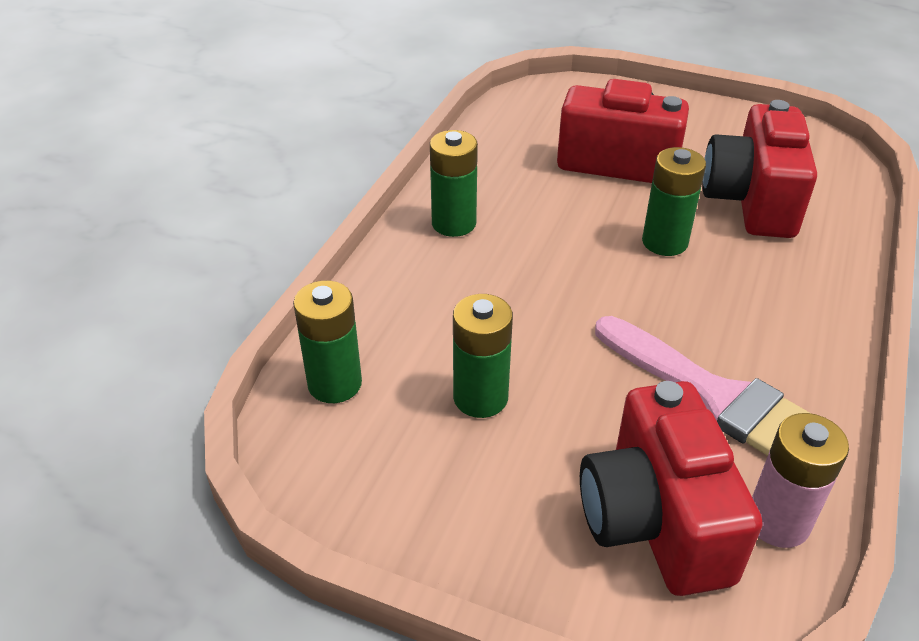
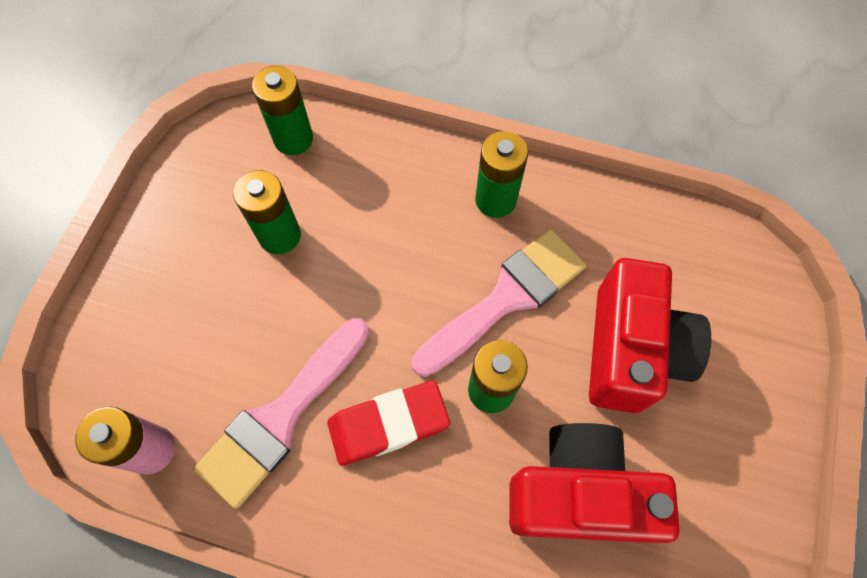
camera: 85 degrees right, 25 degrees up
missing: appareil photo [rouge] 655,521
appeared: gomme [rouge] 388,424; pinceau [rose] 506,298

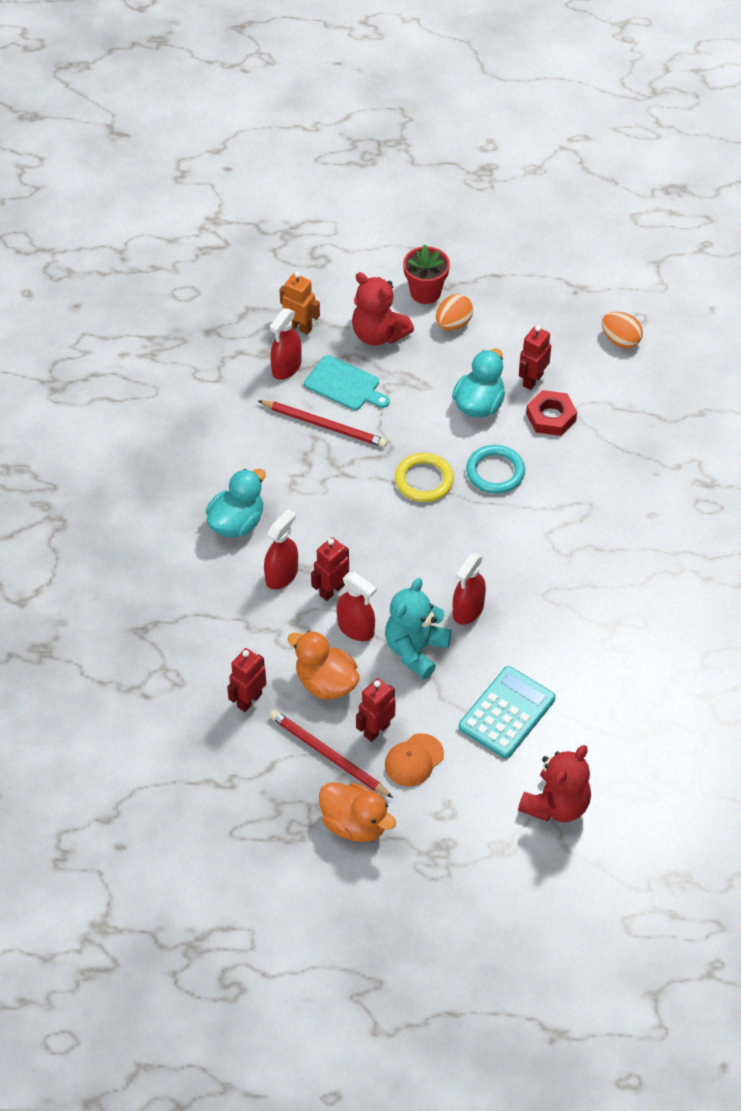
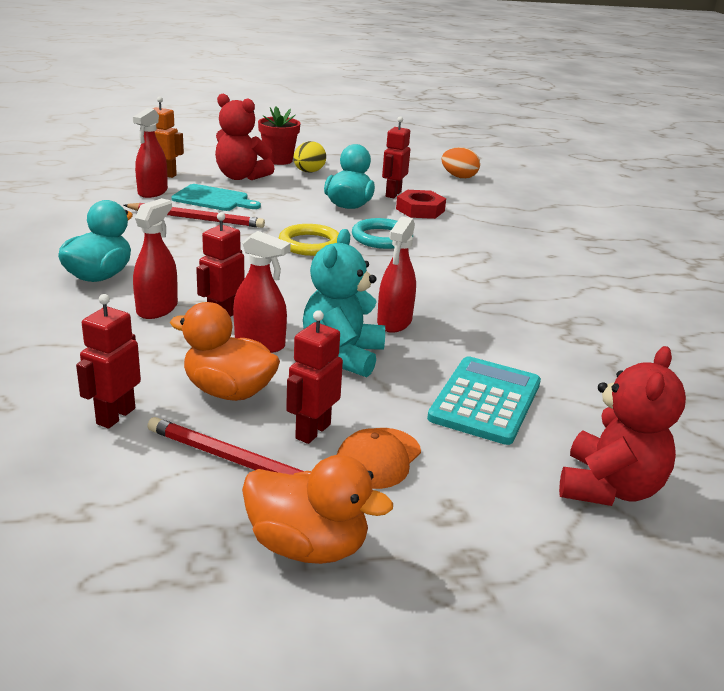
camera: 15 degrees left, 25 degrees down
colour: œuf [orange] 453,324 to œuf [jaune] 308,172

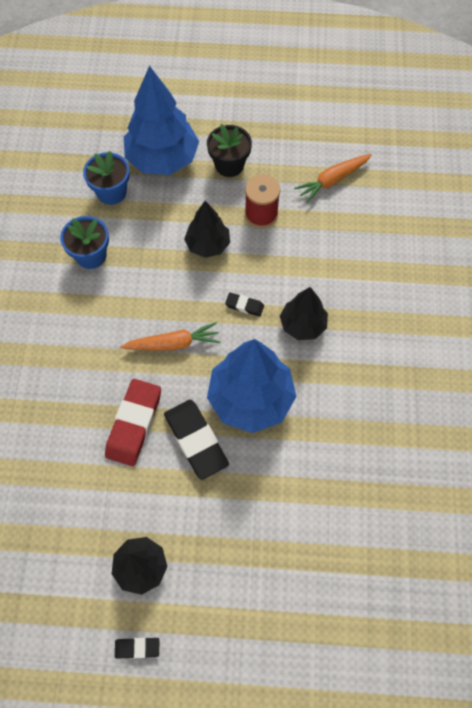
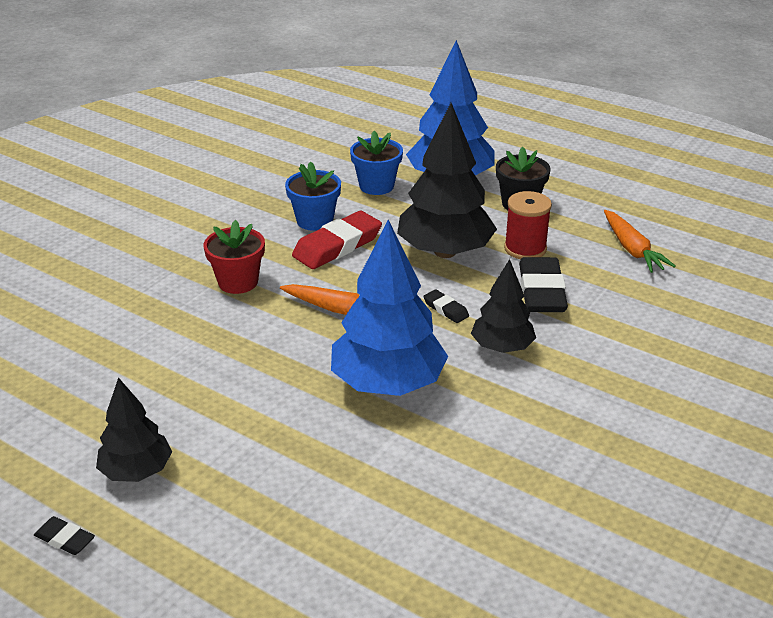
camera: 30 degrees right, 30 degrees down
appeared: pot de fleurs [rouge] 238,282
relocated: gomme [rouge] 134,424 to 337,246; gomme [noir] 196,440 to 541,291
spun: carotte [orange] 332,180 = 632,249 105 degrees counterclockwise
size: arbre [noir] 208,245 = 445,252 x1.73

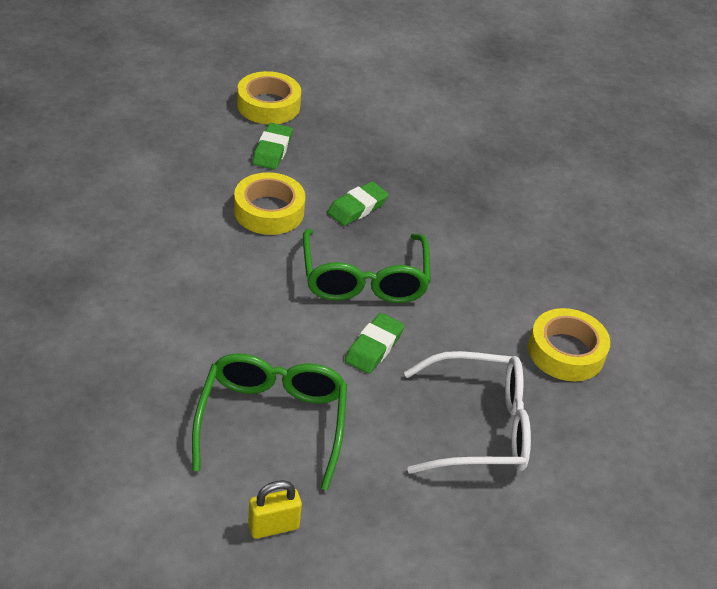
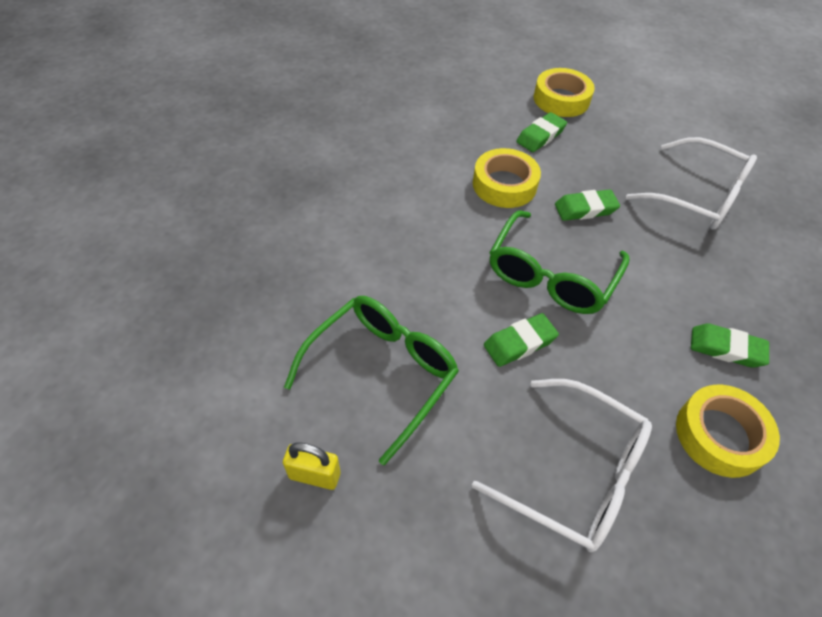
camera: 35 degrees right, 10 degrees up
appeared: lunettes [blanc] 697,196; gomme [vert] 726,348

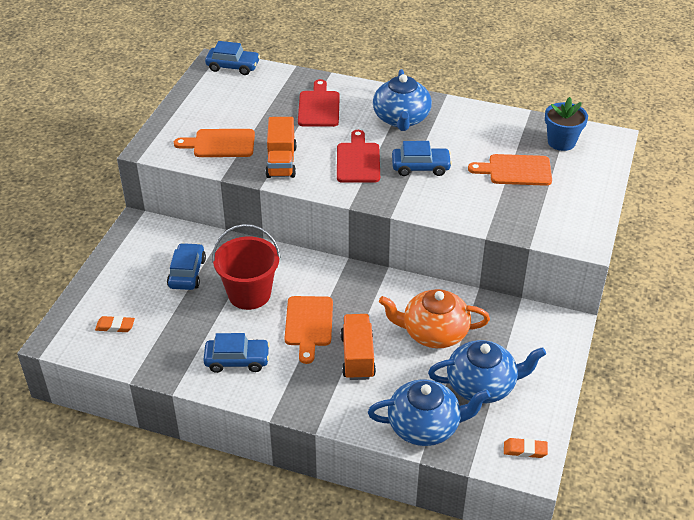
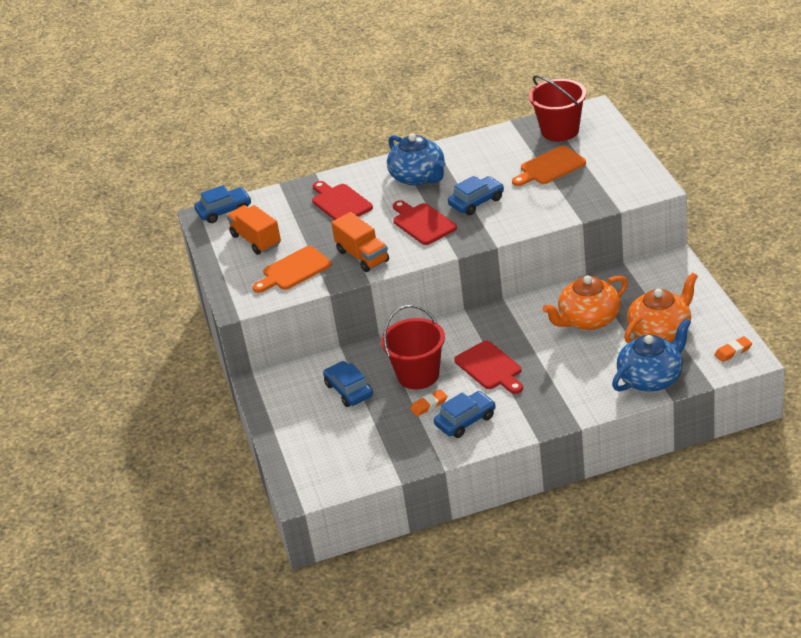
camera: 30 degrees left, 5 degrees down
relocated: camion [orange] 357,357 to 256,240; gomme [orange] 115,326 to 429,405
exchanged: pot de fleurs [bleu] 561,142 to seau [rouge] 560,131
colour: planche à découper [orange] 309,324 to planche à découper [rouge] 490,367; théière [bleu] 482,385 to théière [orange] 660,331

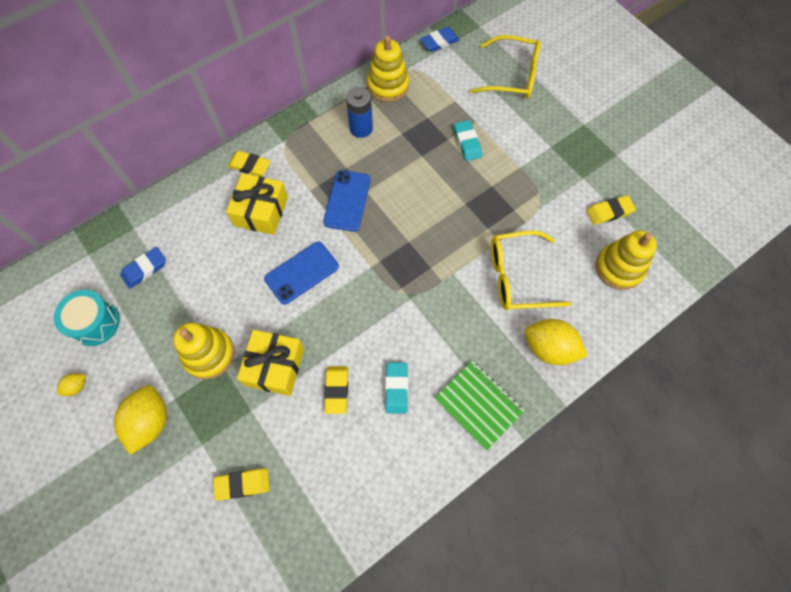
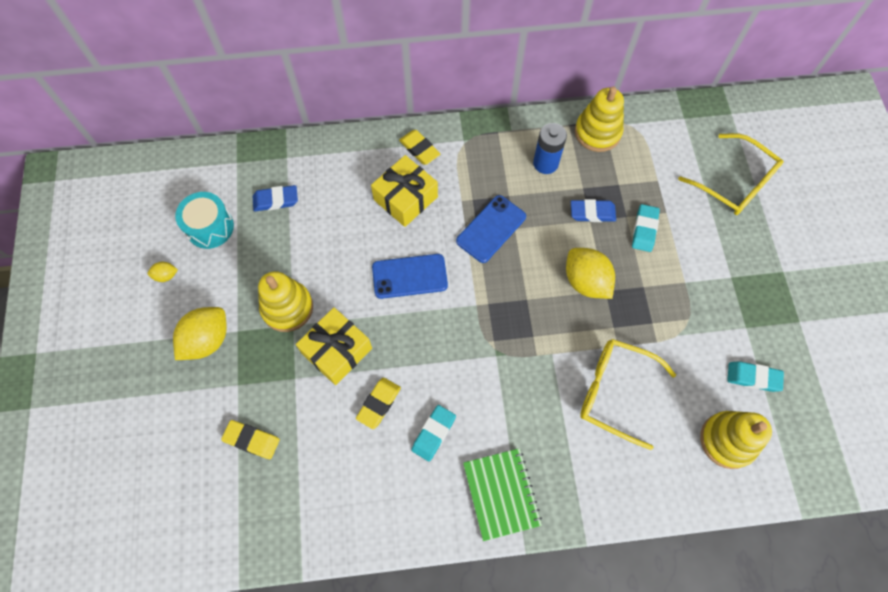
camera: 30 degrees right, 0 degrees up
relocated: citron [jaune] 549,348 to 586,281; gomme [bleu] 439,42 to 592,213
colour: gomme [jaune] 609,212 to gomme [turquoise] 753,377

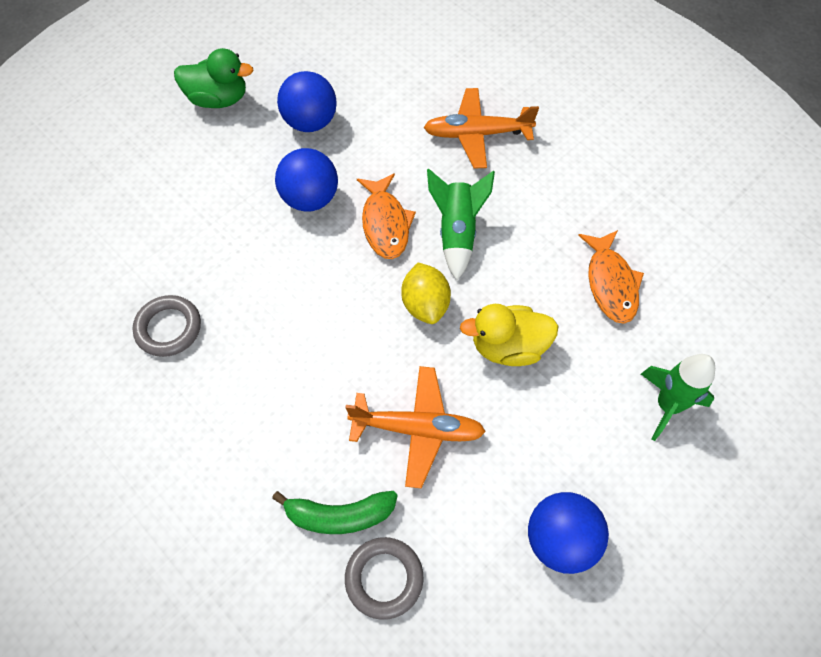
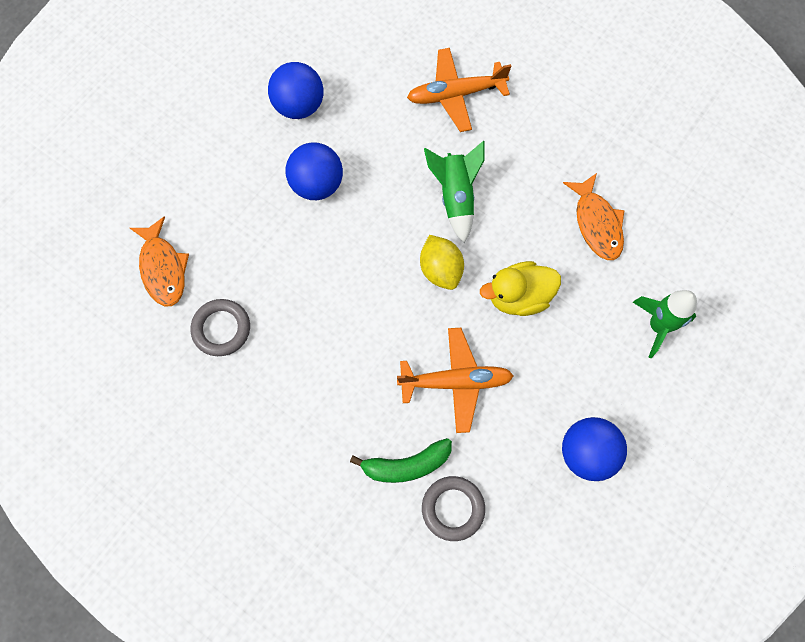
camera: 10 degrees left, 10 degrees up
missing: canard [vert] 218,99
relocated: poisson [orange] 385,223 to 163,268

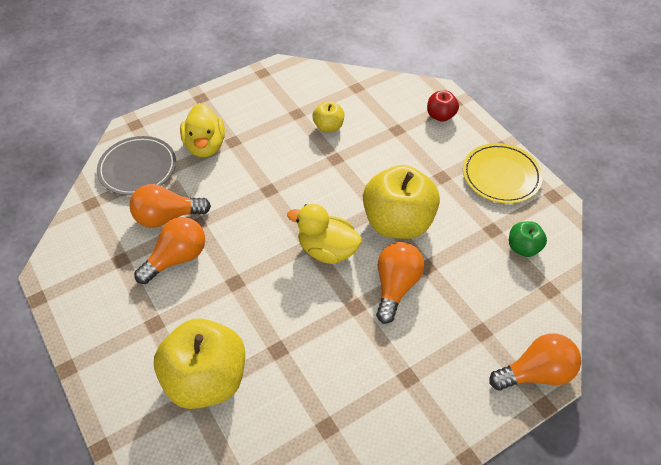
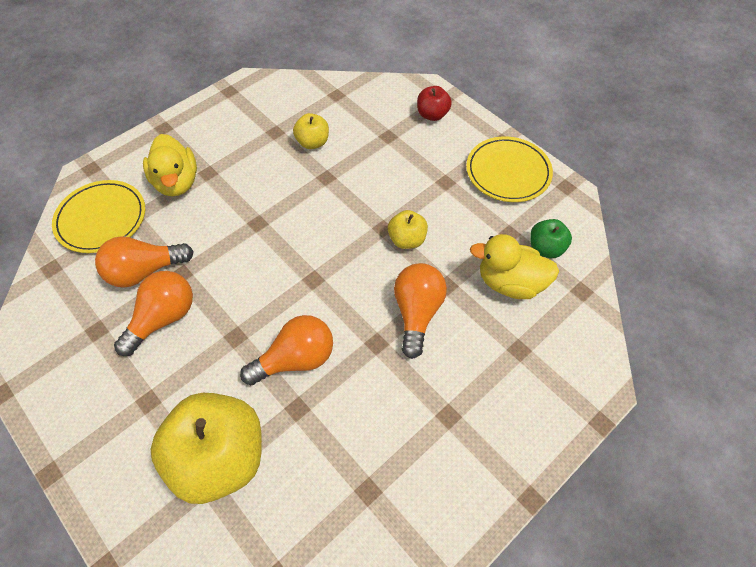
camera: 10 degrees left, 5 degrees up
relocated: ampoule [orange] 535,373 to 296,359; canard [jaune] 327,250 to 510,283
colour: assiette [gris] 138,168 to assiette [jaune] 101,219
size: pomme [jaune] 398,222 = 407,240 x0.48

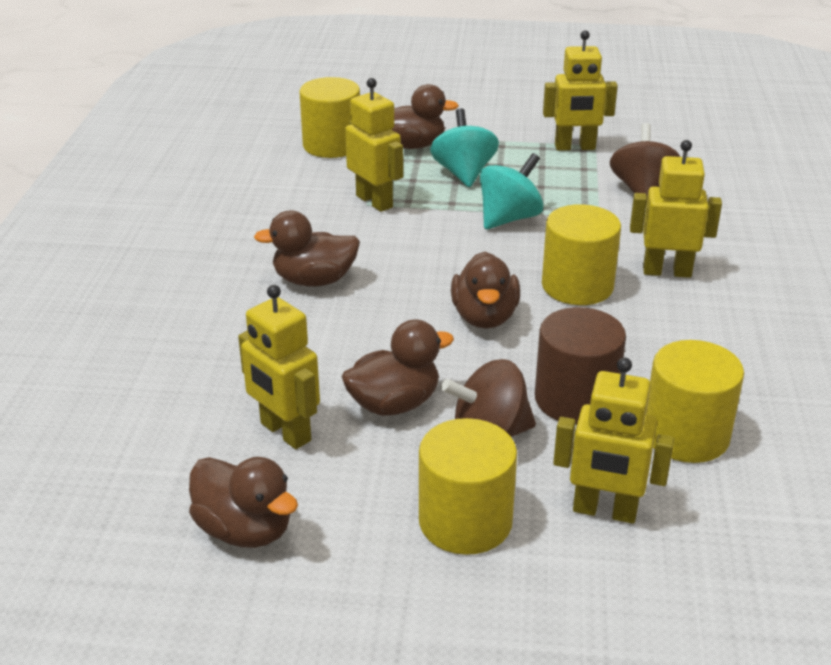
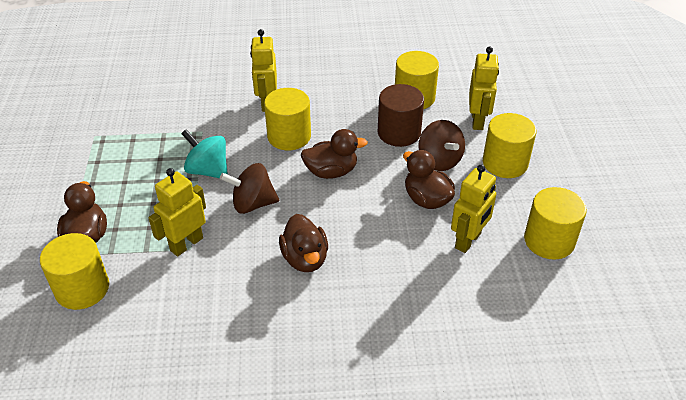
camera: 100 degrees left, 10 degrees up
missing: toupie [turquoise] 463,173; robot [jaune] 575,147
relocated: toupie [marron] 642,189 to 252,204
exchanged: canard [marron] 245,530 to cylindre [jaune] 549,241

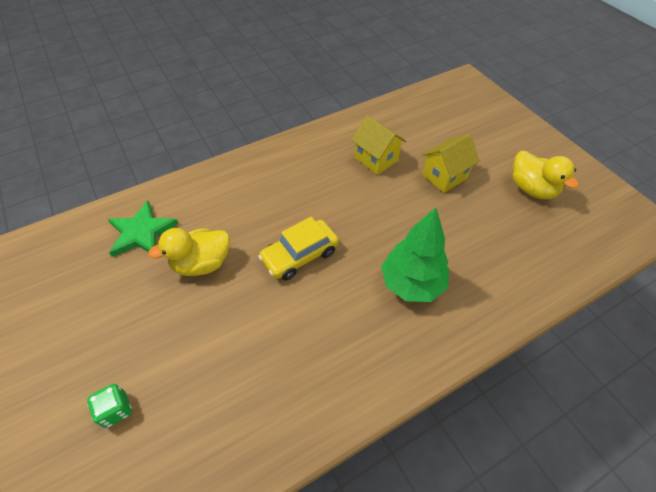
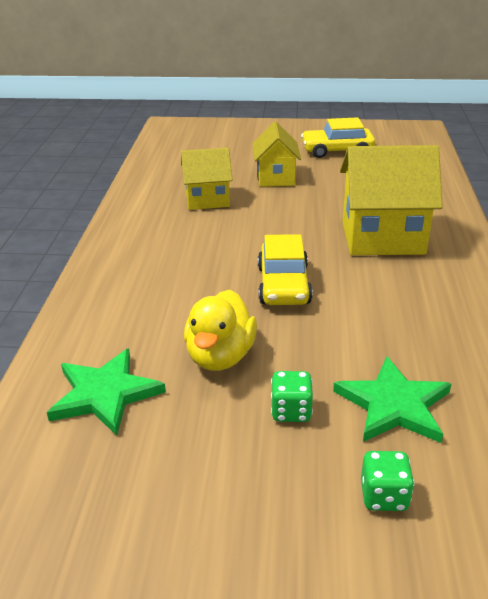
camera: 55 degrees left, 20 degrees down
appeared: dé [vert] 291,411; étoile [vert] 394,405
exchanged: canard [jaune] 531,189 to voiture [jaune] 337,151; arbre [vert] 411,283 to maison [jaune] 382,238

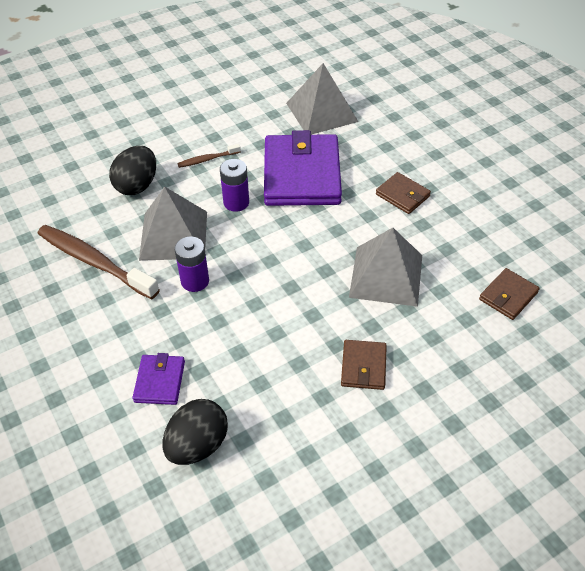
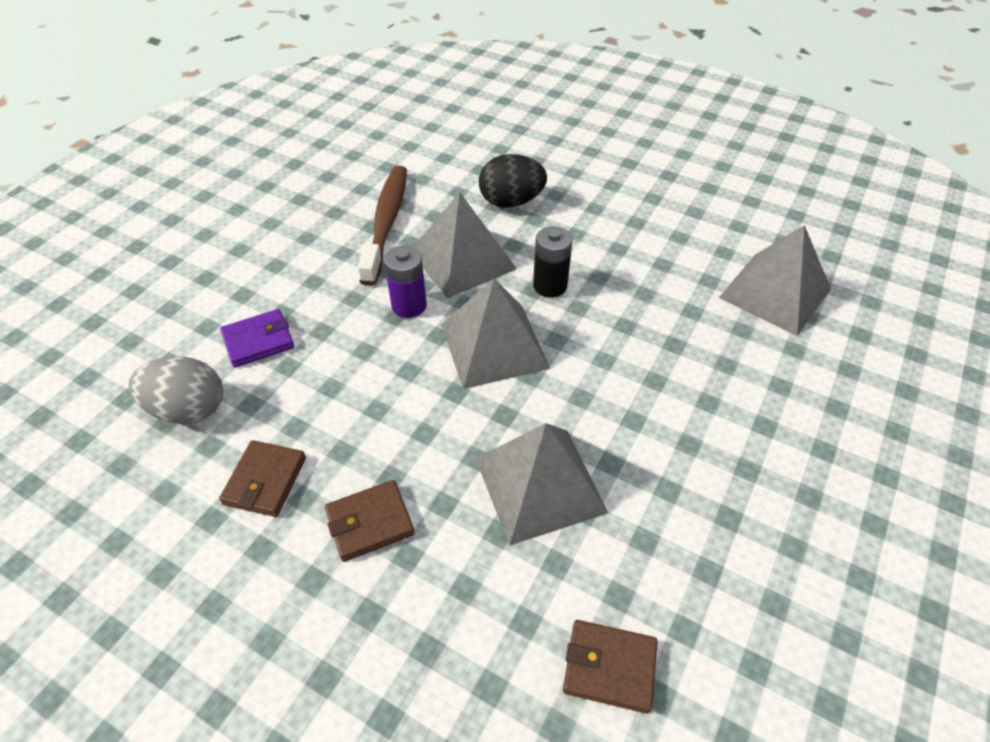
camera: 60 degrees right, 0 degrees up
missing: brosse à dents [marron] 207,159; portefeuille [violet] 302,175
appeared: pyramide [gris] 494,345
relocated: portefeuille [marron] 402,195 to 265,481
colour: œuf [noir] 198,445 to œuf [gris] 188,409; pile [violet] 236,202 to pile [noir] 550,286

